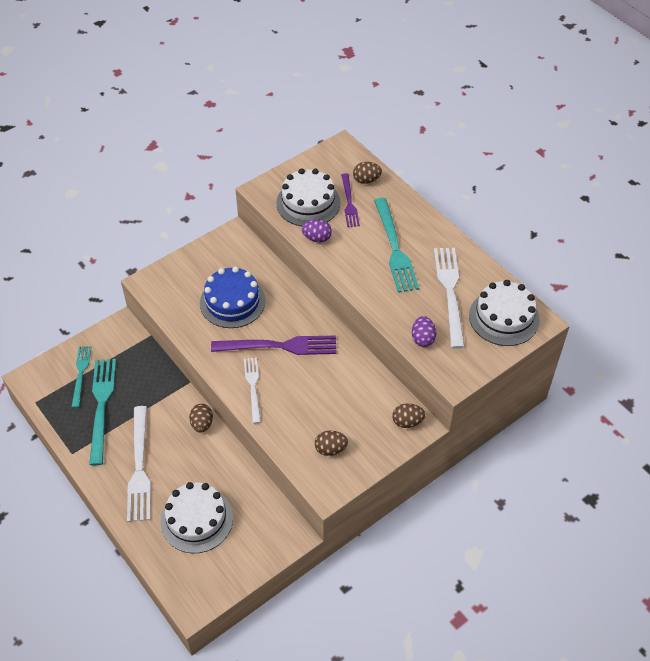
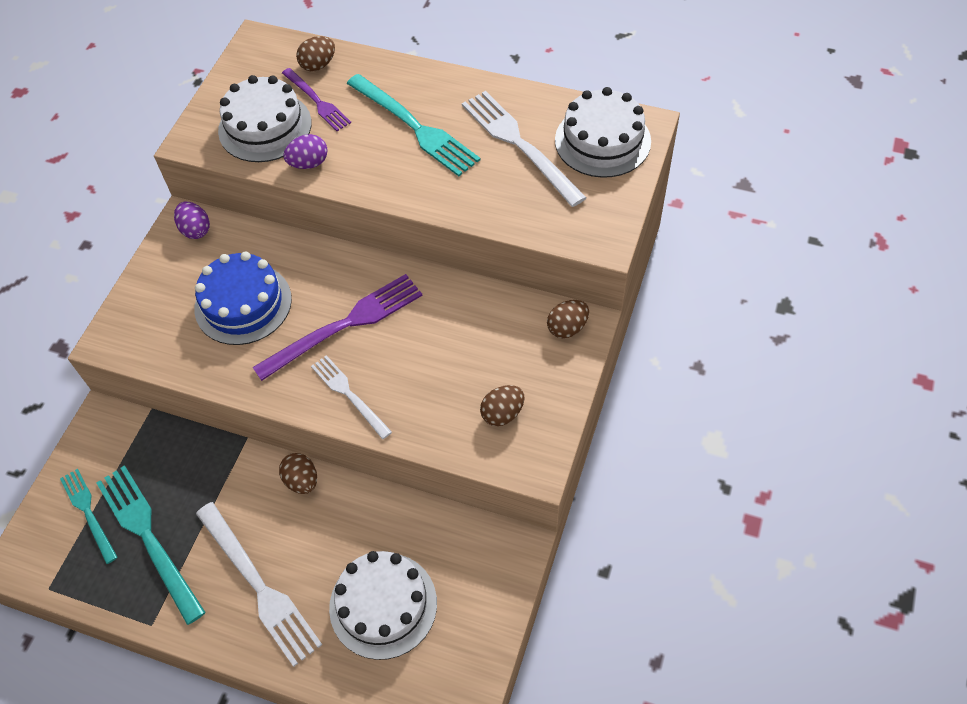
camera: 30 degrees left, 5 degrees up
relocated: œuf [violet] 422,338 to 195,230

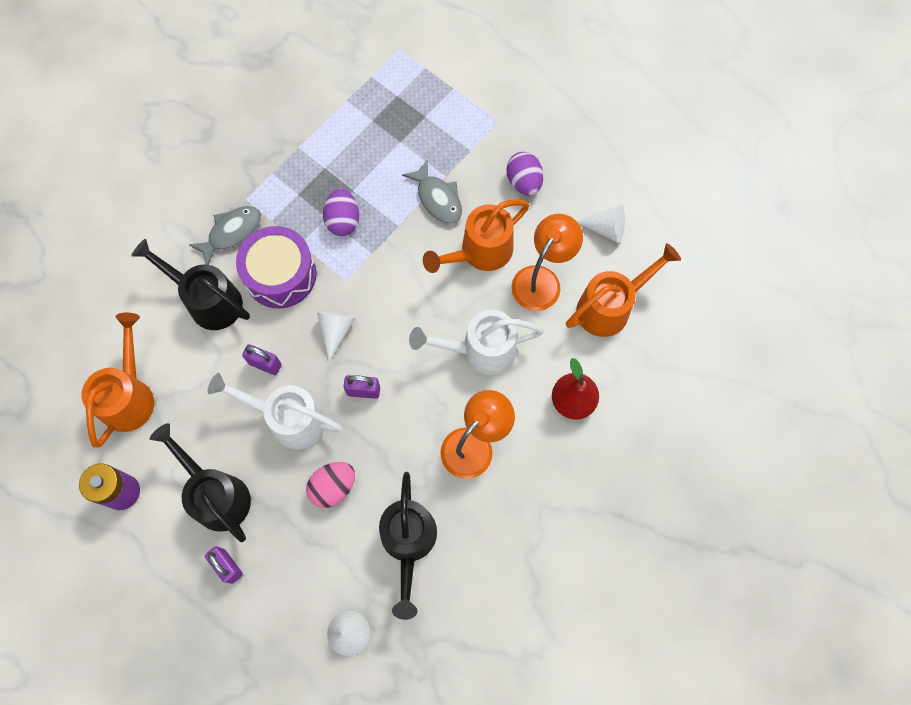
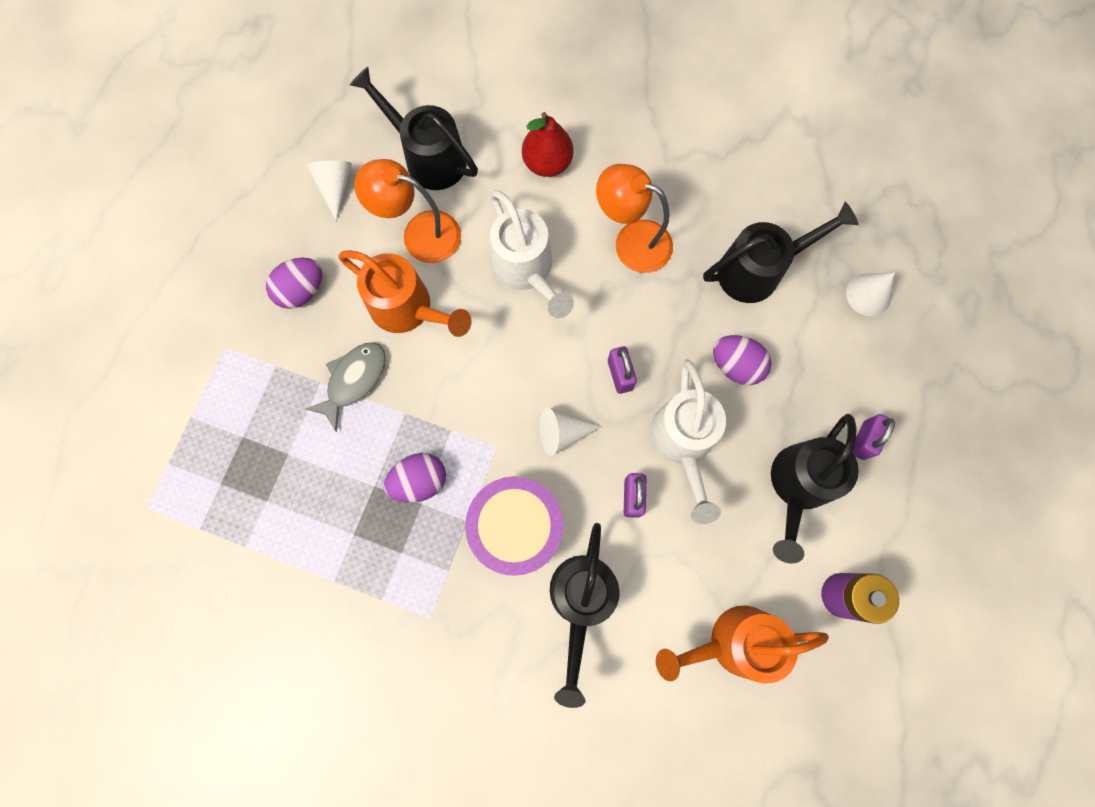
camera: 110 degrees left, 5 degrees up
missing: poisson [gris] 231,233
colour: arrosoir [orange] 610,307 to arrosoir [noir] 428,157; œuf [rose] 333,487 to œuf [violet] 736,365

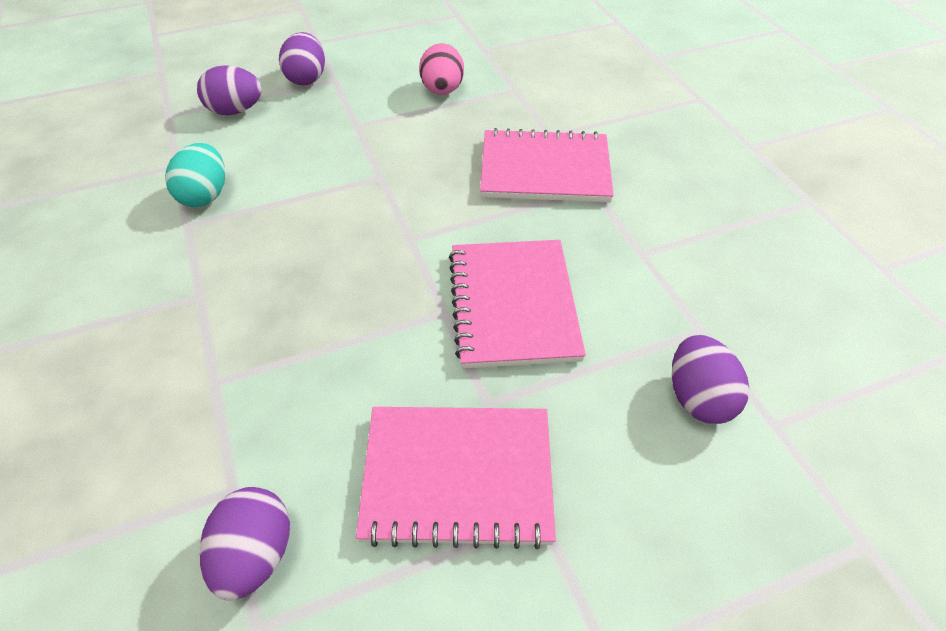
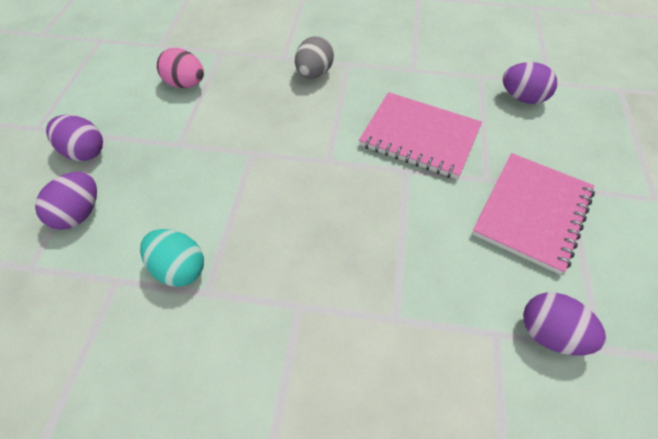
camera: 60 degrees left, 5 degrees up
exchanged: carnet [rose] 545,169 to œuf [gris] 314,73

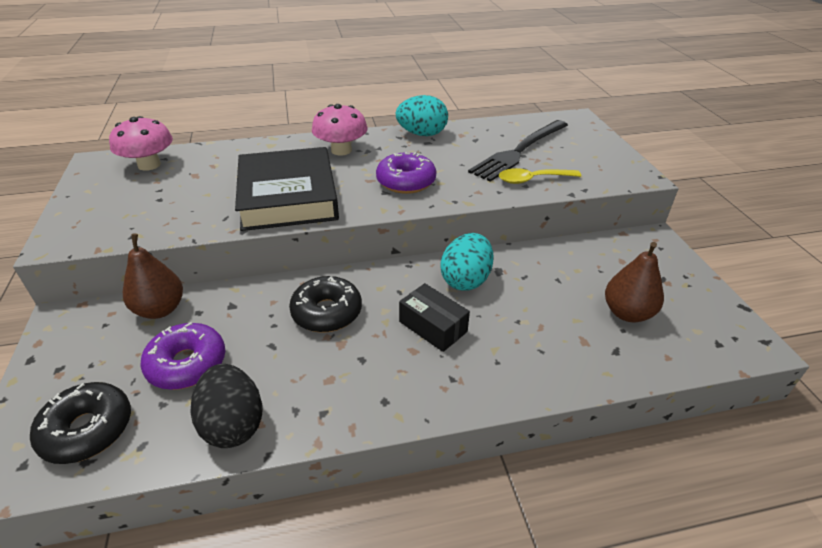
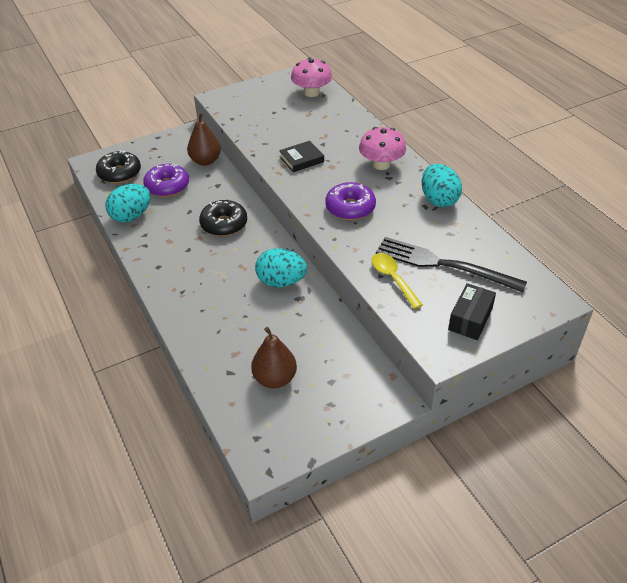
camera: 75 degrees right, 5 degrees up
relocated: boîte [noir] 433,326 to 470,319
colour: œuf [noir] 233,424 to œuf [turquoise] 131,216
size: livre [noir] 288,196 = 301,159 x0.45

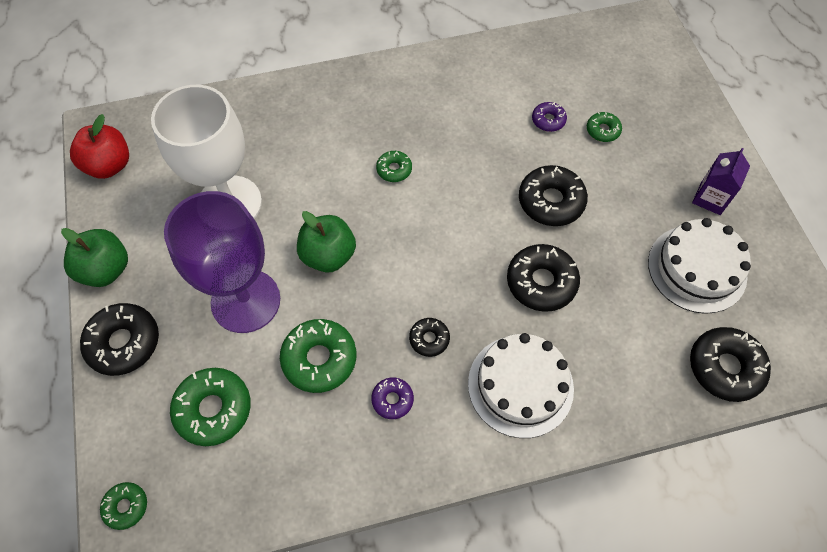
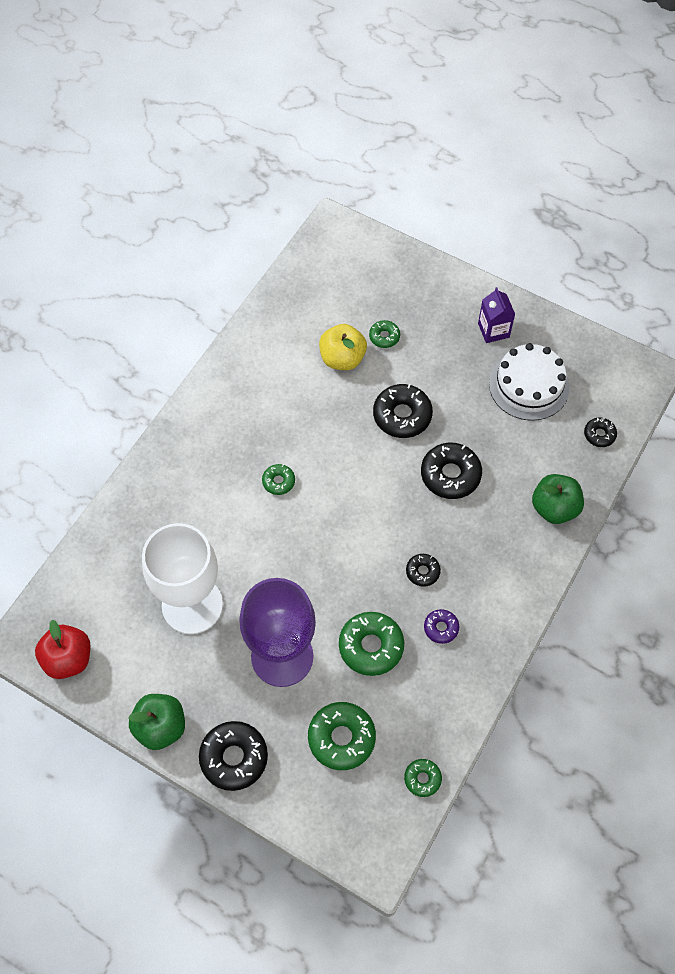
camera: 45 degrees left, 0 degrees up
missing: gâteau [blanc] 520,385
relocated: beignet [vert] 126,506 to 422,779; pomme [vert] 328,255 to 554,508
exchanged: beignet [violet] 548,120 to pomme [jaune] 342,358
size: beignet [noir] 725,367 = 599,435 x0.54

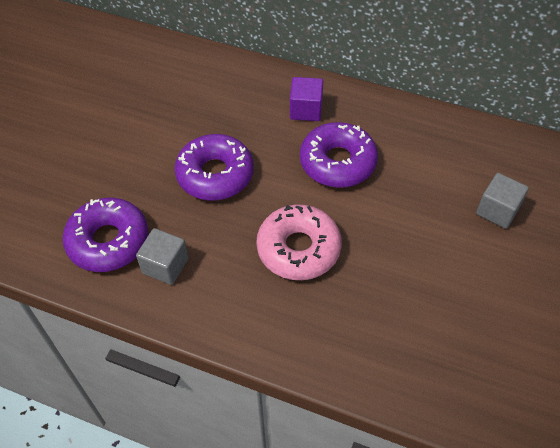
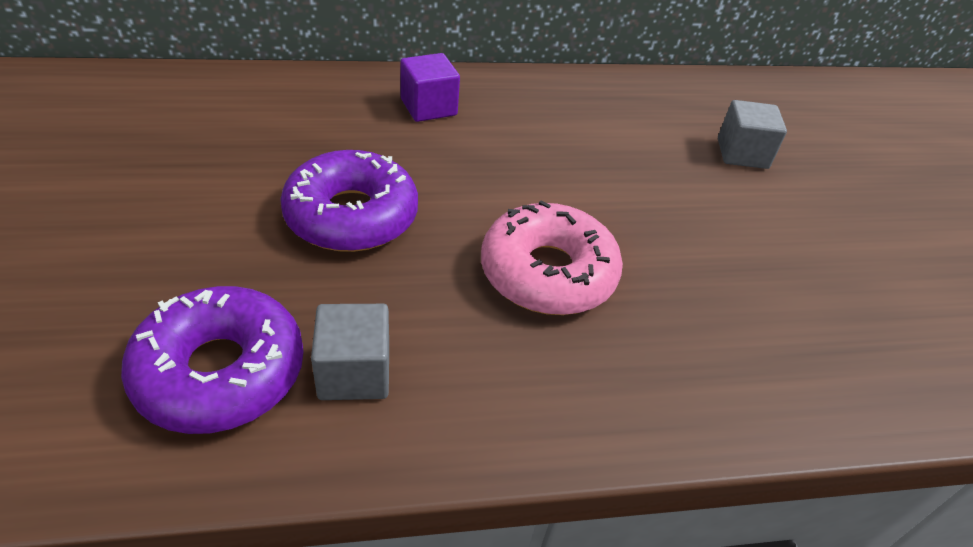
camera: 35 degrees left, 10 degrees down
missing: beignet [violet] 337,162

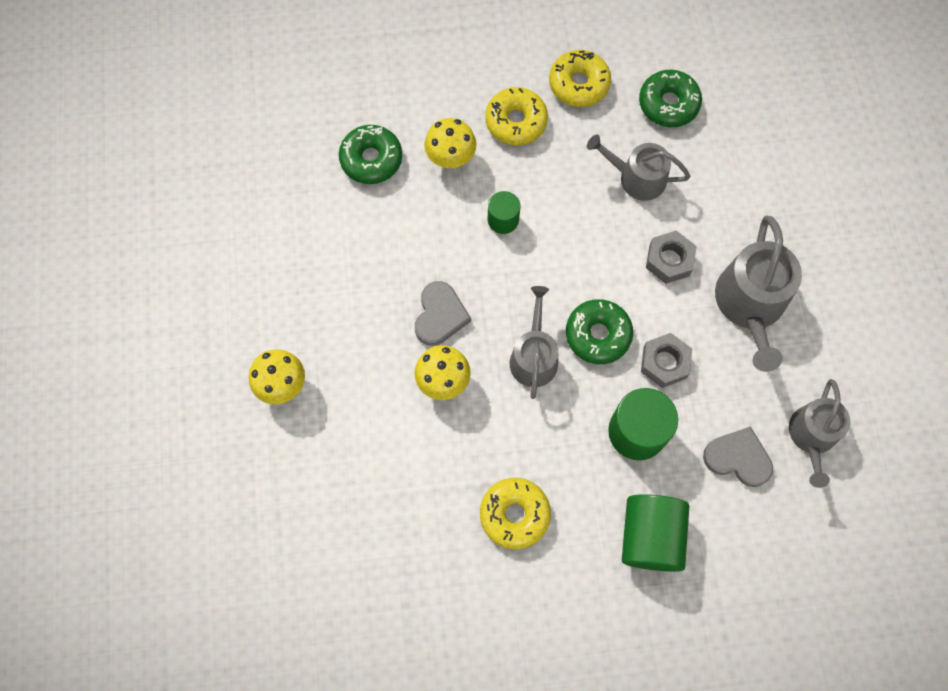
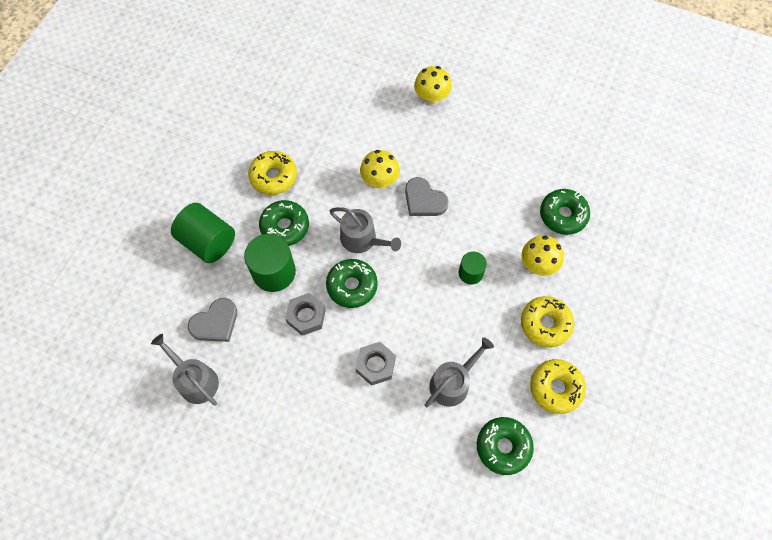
camera: 120 degrees right, 5 degrees down
missing: arrosoir [gris] 750,305
appeared: beignet [vert] 285,227

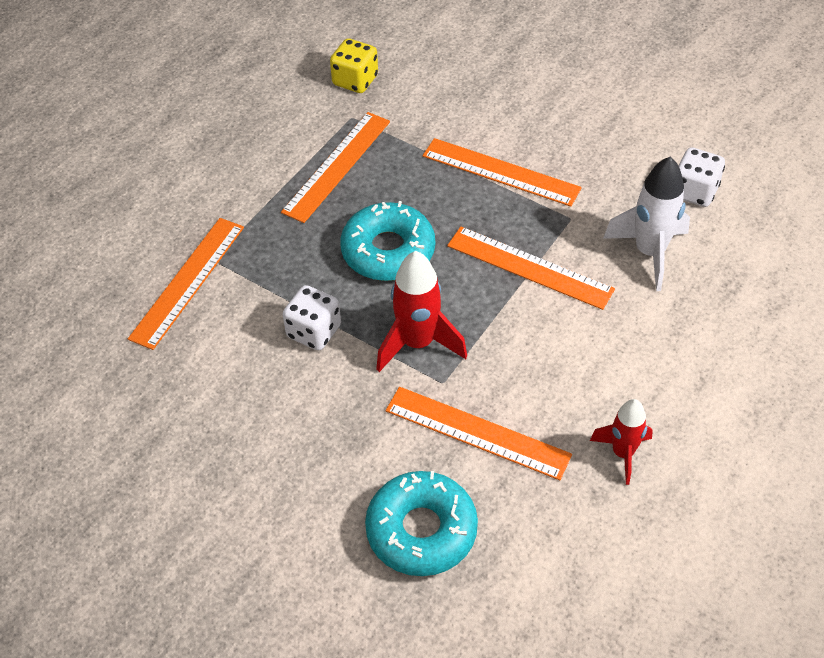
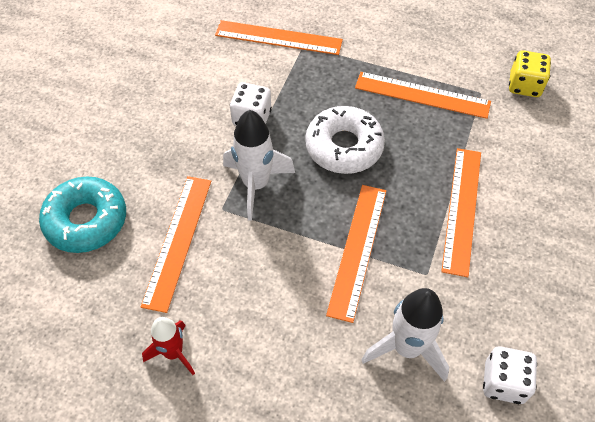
camera: 75 degrees right, 5 degrees up
colour: fusée [rouge] 417,343 to fusée [blanc] 256,185; beignet [turquoise] 388,251 to beignet [blanc] 344,147

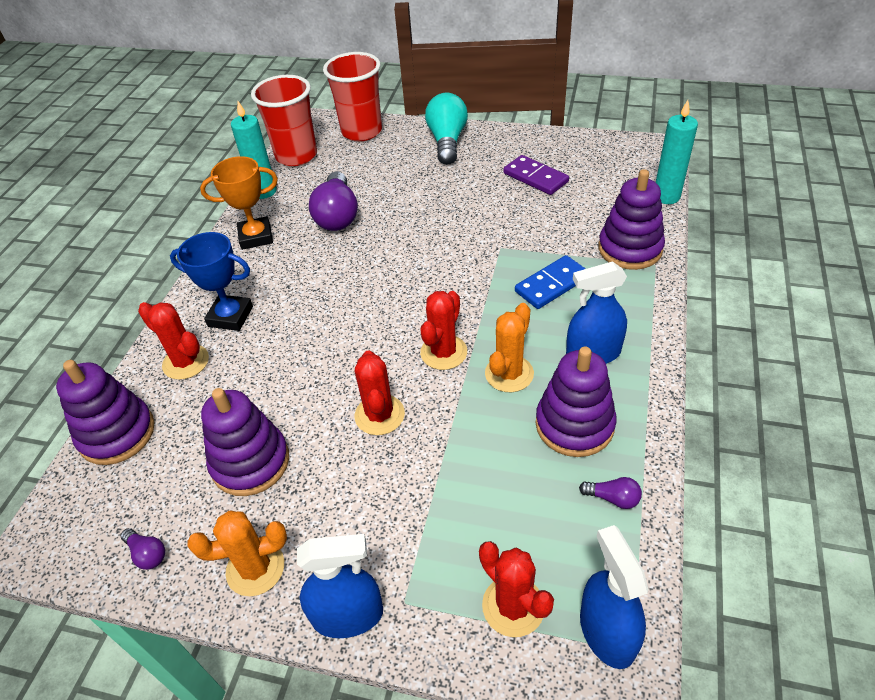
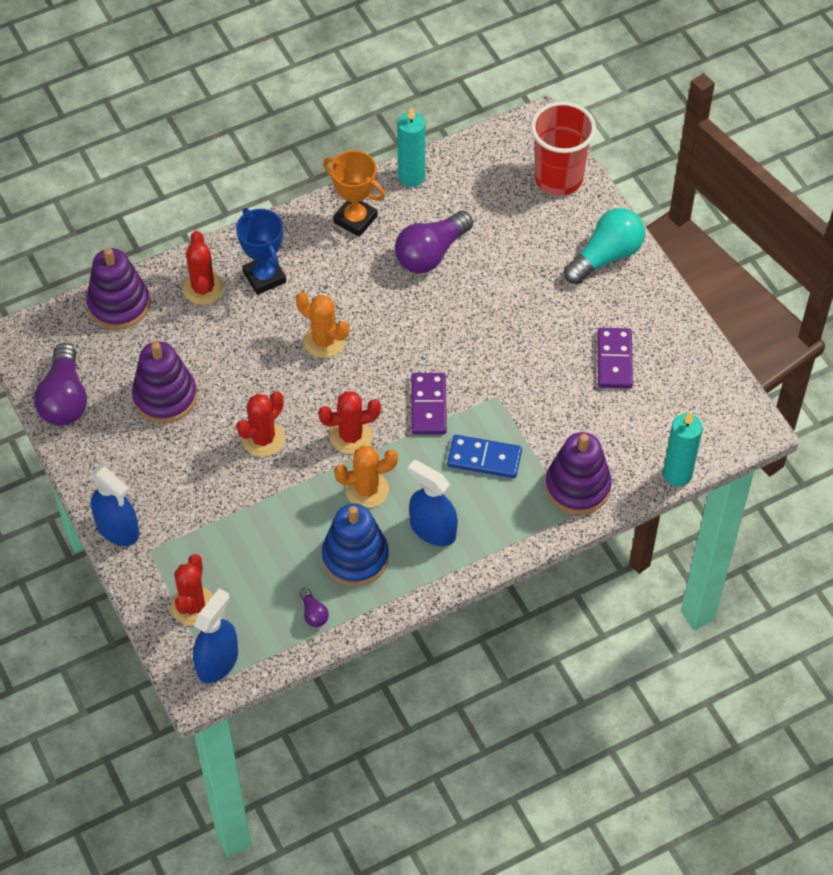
camera: 45 degrees right, 10 degrees up
missing: gobelet [rouge] 296,156
appeared: domino [violet] 428,405
relocated: cactus [orange] 255,568 to 324,341
colour: jouet à empiler [violet] 574,425 to jouet à empiler [bleu] 355,557
size: ampoule [violet] 147,554 = 64,399 x2.22

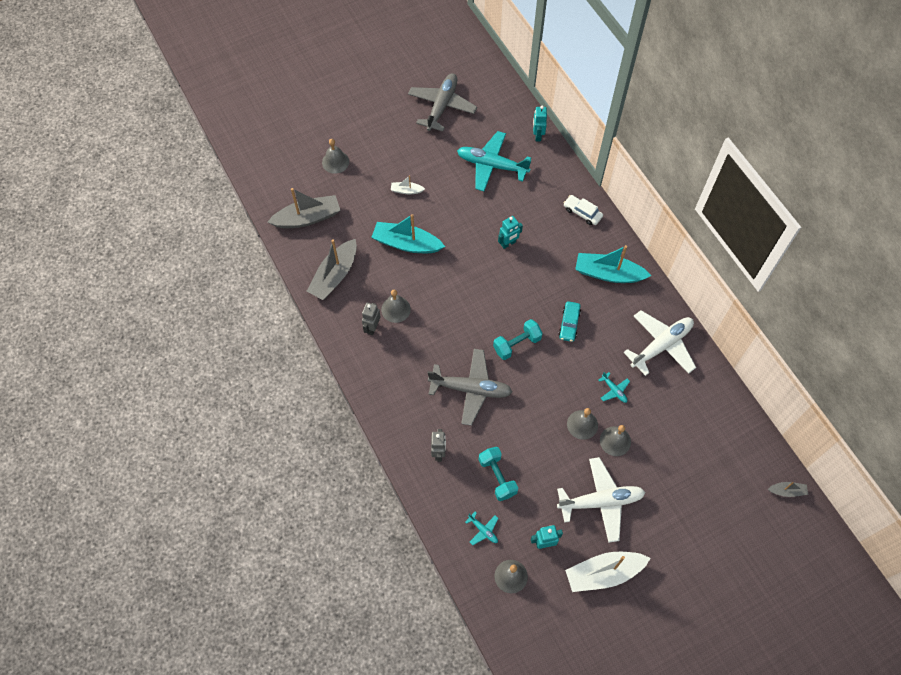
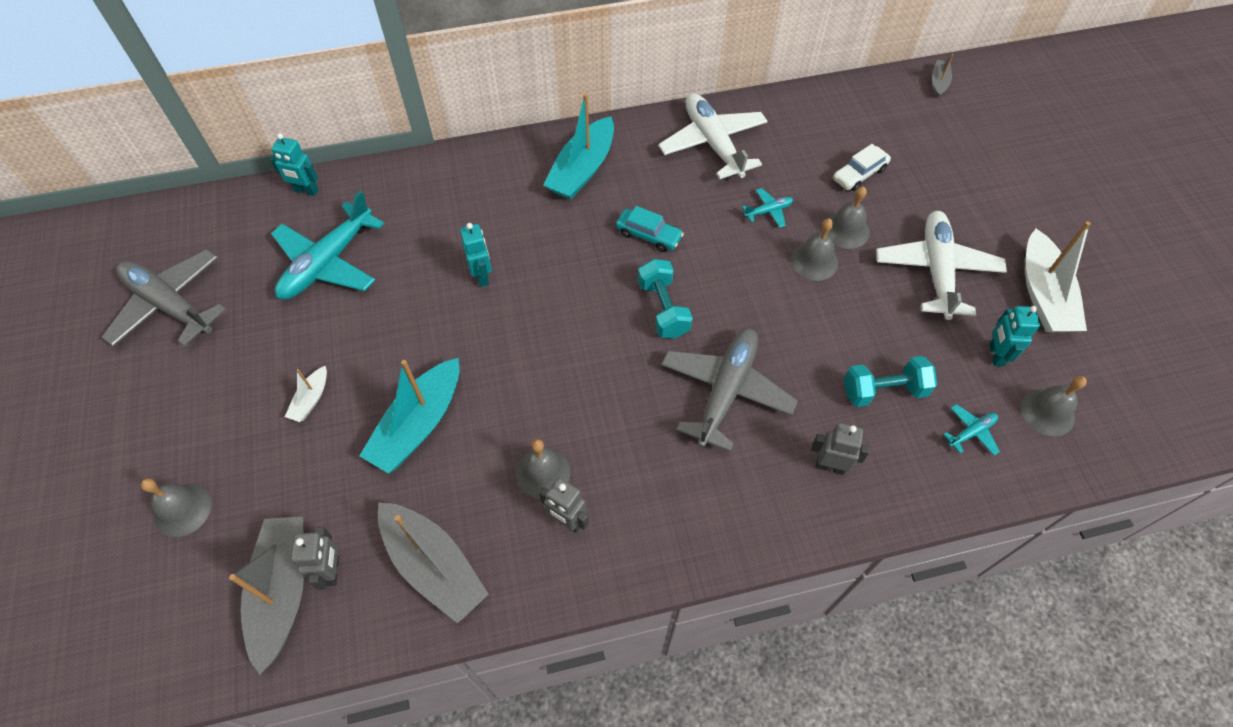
camera: 75 degrees left, 5 degrees down
appeared: robot [gris] 332,571
relocated: voiture [blanc] 582,213 to 859,174

